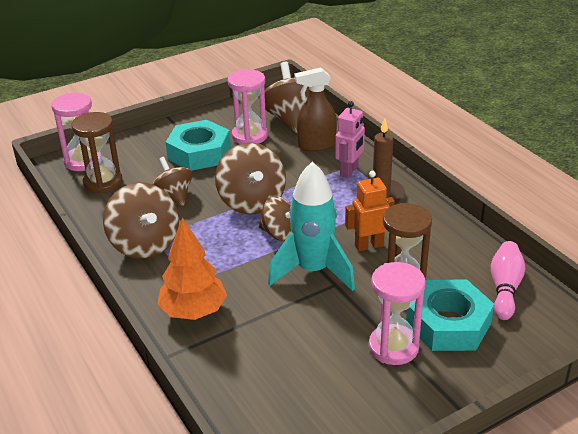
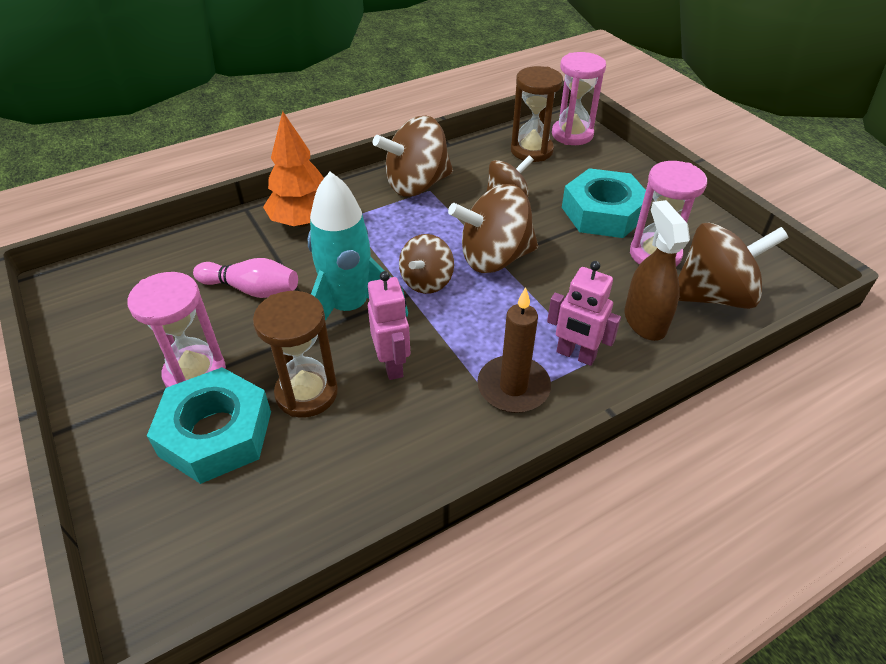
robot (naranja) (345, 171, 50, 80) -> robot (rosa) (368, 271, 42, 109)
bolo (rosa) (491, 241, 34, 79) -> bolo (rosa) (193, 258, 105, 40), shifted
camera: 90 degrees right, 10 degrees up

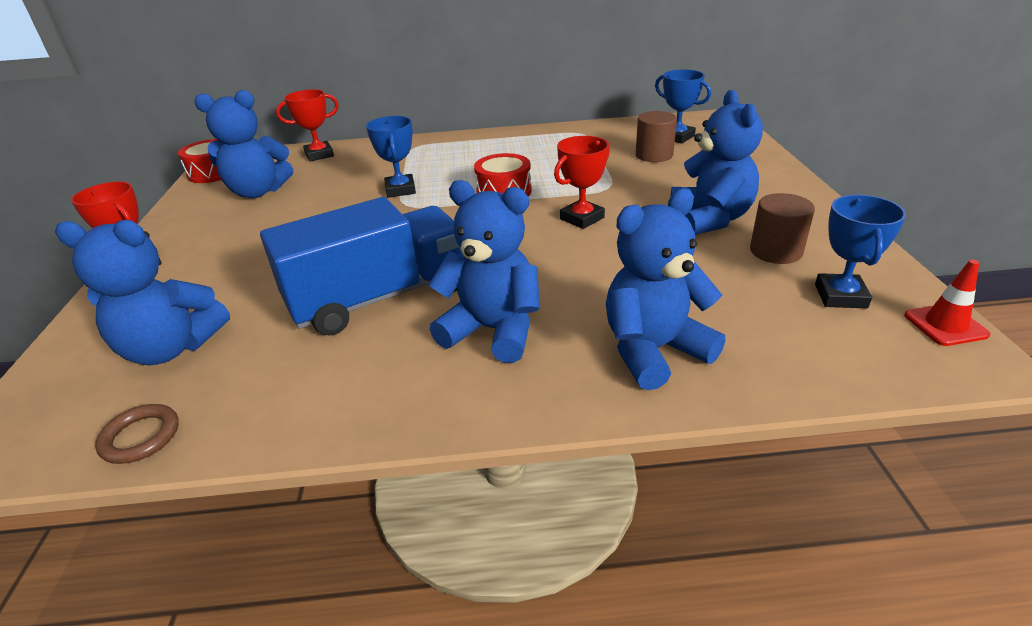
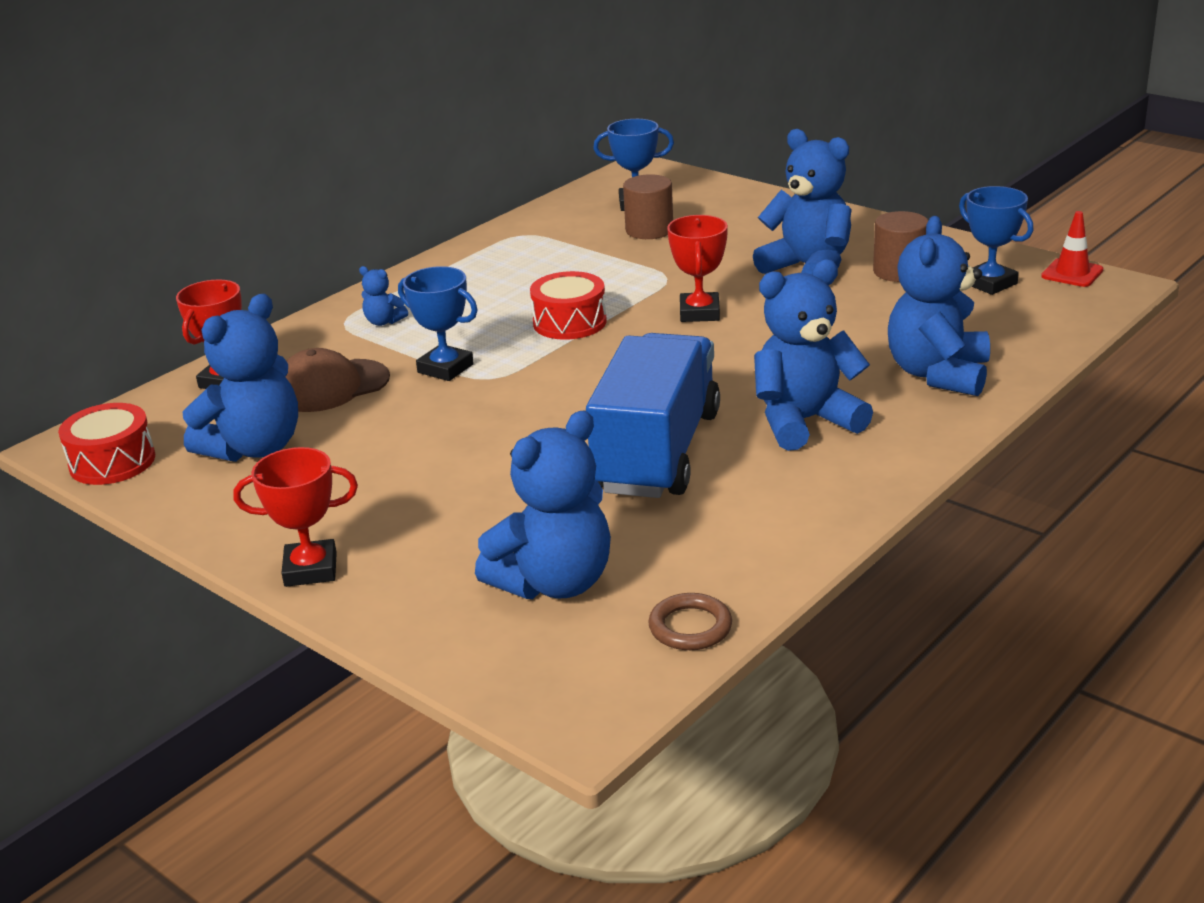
none -> osito (azul) (359, 266, 49, 60)
none -> gorra (marrón) (286, 348, 104, 64)
camera: 45 degrees left, 5 degrees down

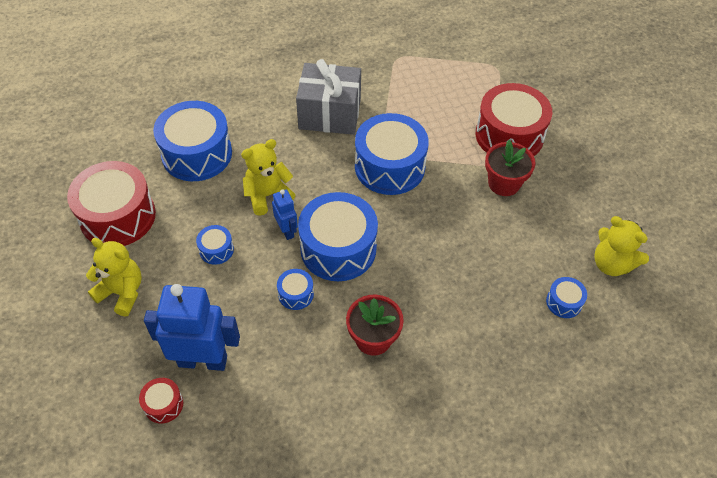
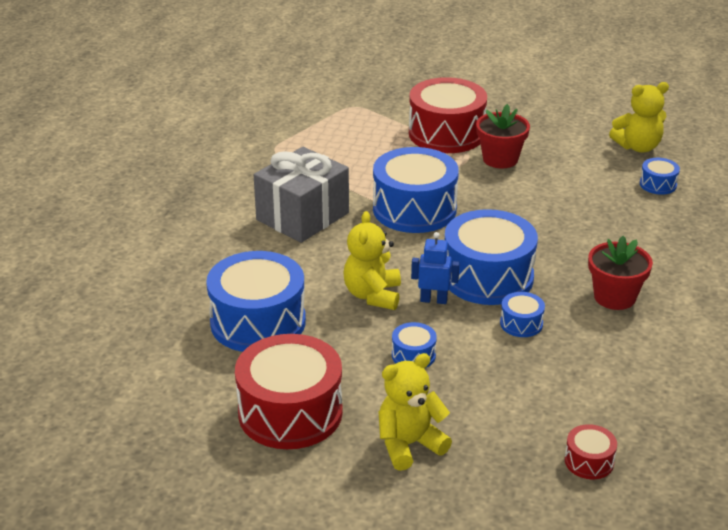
robot (azul) (144, 284, 96, 87) -> none
camera: 55 degrees left, 20 degrees down

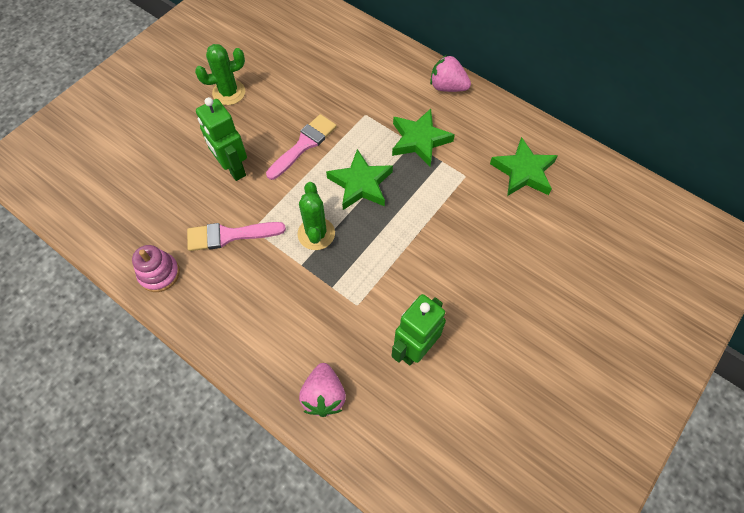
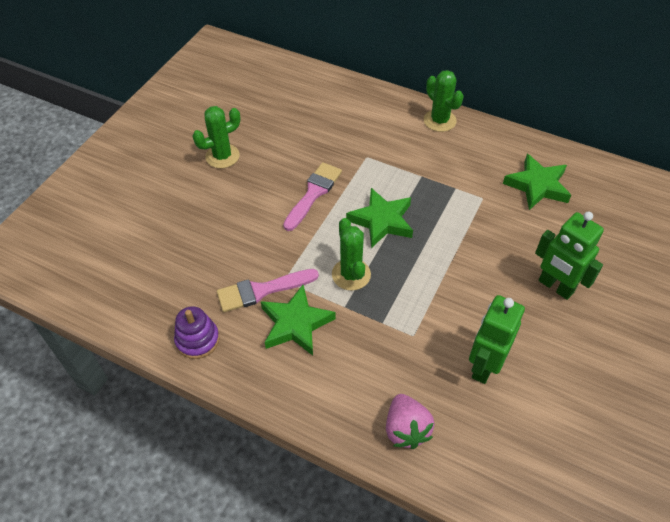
fresa (rosa) (430, 55, 41, 37) -> cactus (verde) (424, 70, 40, 62)
robot (verde) (196, 97, 51, 84) -> robot (verde) (535, 212, 69, 88), shifted
estrella (verde) (392, 109, 63, 58) -> estrella (verde) (261, 285, 75, 71), shifted
juguete apilable (rosa) (132, 245, 48, 47) -> juguete apilable (morado) (174, 306, 46, 53)
camera: 10 degrees left, 10 degrees down

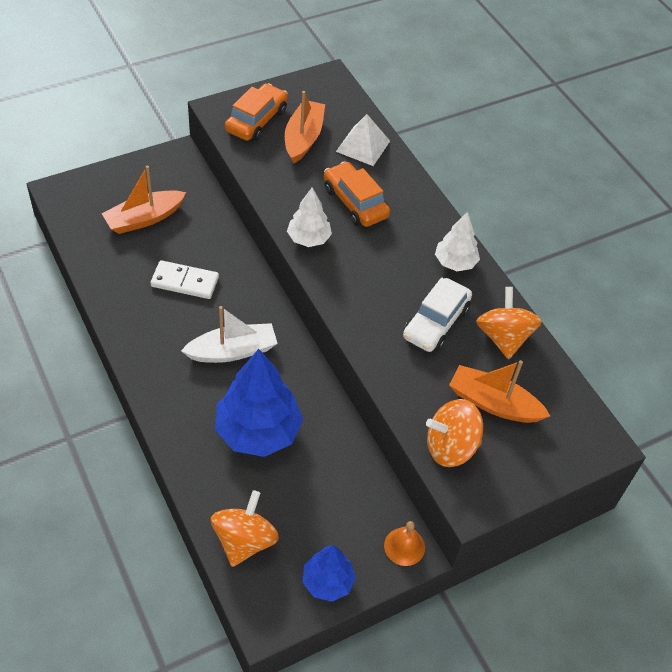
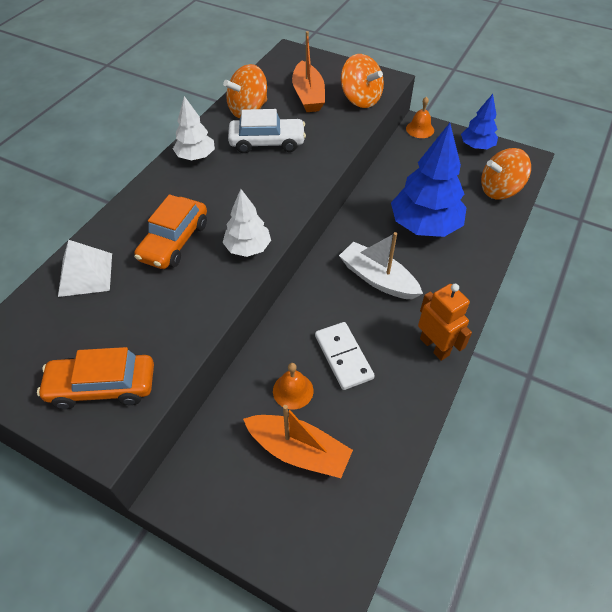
barco (naranja) (285, 91, 40, 73) -> none
none -> robot (naranja) (418, 284, 54, 77)
none -> campana (naranja) (273, 363, 40, 46)
camera: 120 degrees left, 0 degrees up

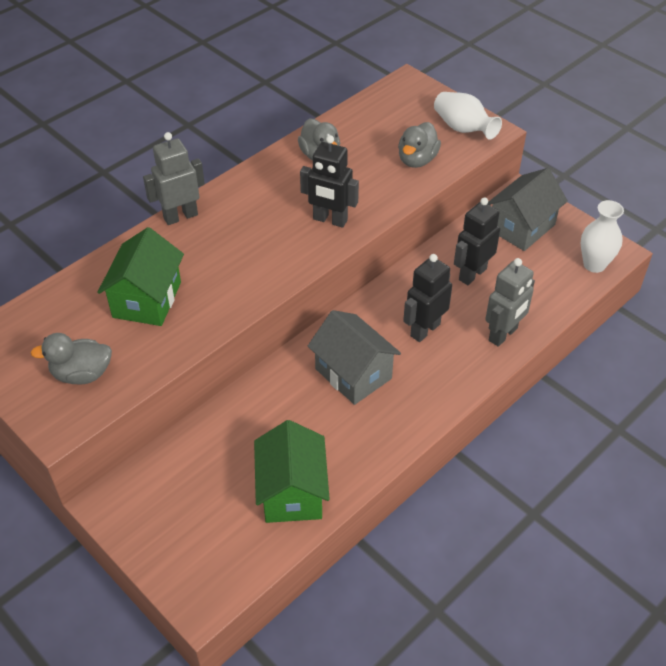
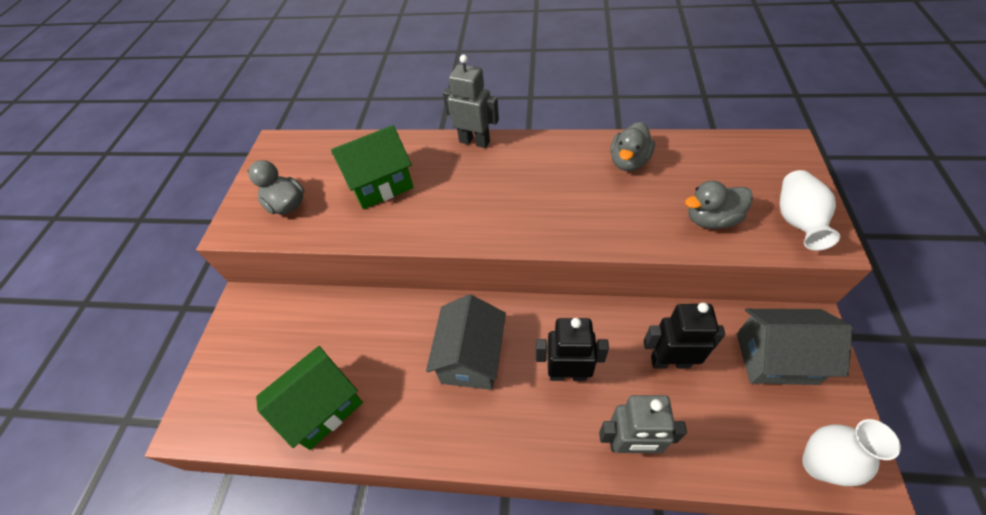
robot (negro) (300, 135, 59, 93) -> none
camera: 55 degrees right, 5 degrees up

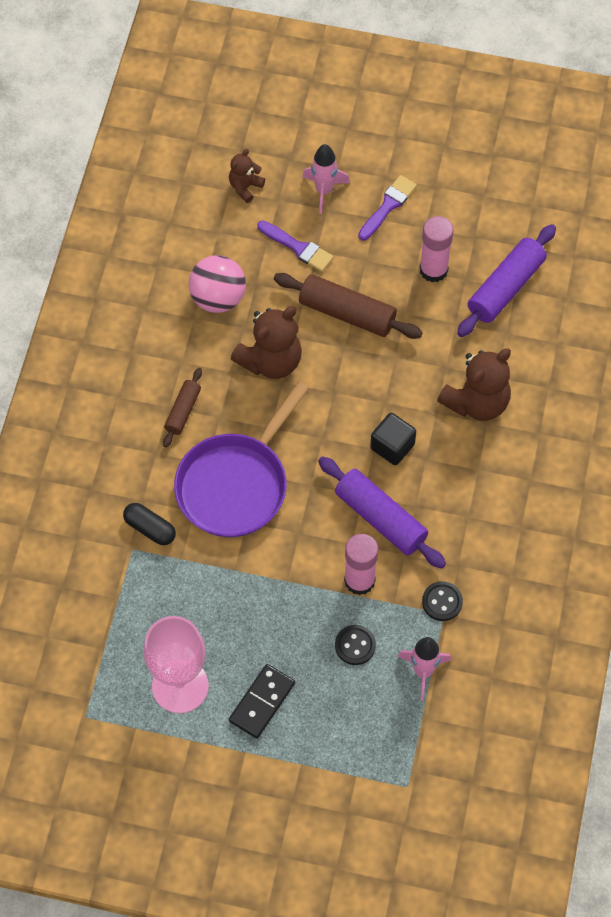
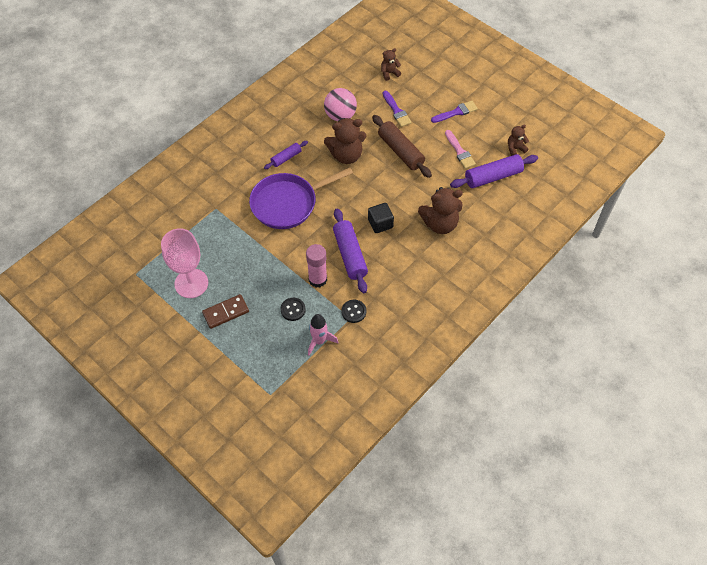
cohete (rosa) (302, 144, 48, 70) -> none
barra de pegamento (rosa) (419, 216, 35, 66) -> pincel (rosa) (445, 130, 31, 39)
rodillo (marrón) (163, 368, 39, 80) -> rodillo (morado) (264, 141, 44, 28)
cápsula (negro) (123, 503, 53, 42) -> none
ficha de dominó (negro) (229, 664, 66, 75) -> ficha de dominó (marrón) (202, 294, 47, 35)
none -> osito (marrón) (508, 124, 21, 32)
camera: 30 degrees right, 5 degrees down

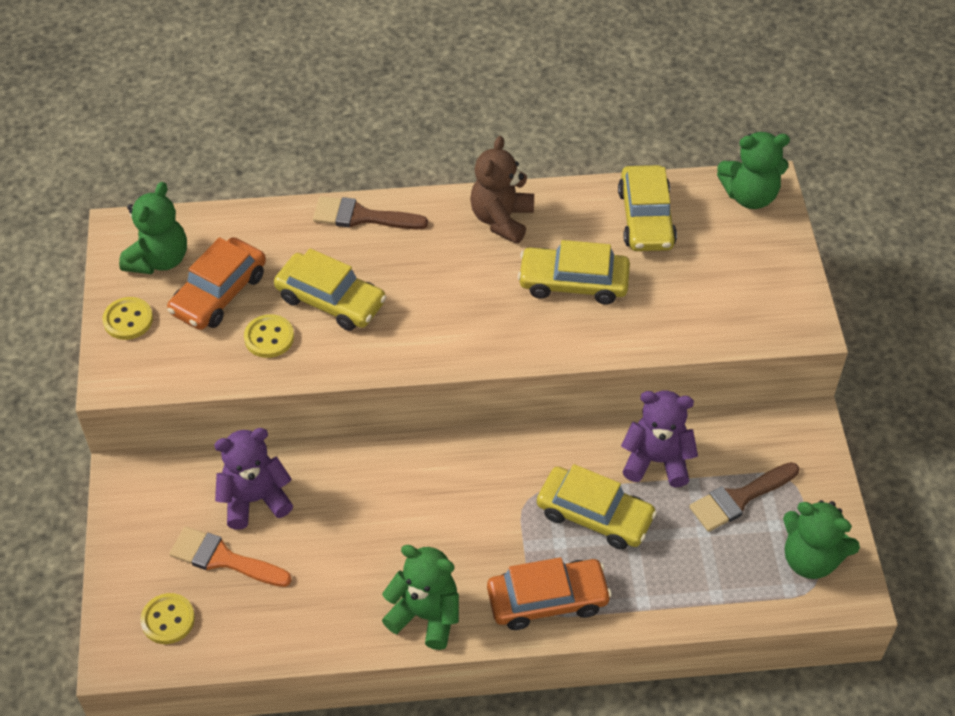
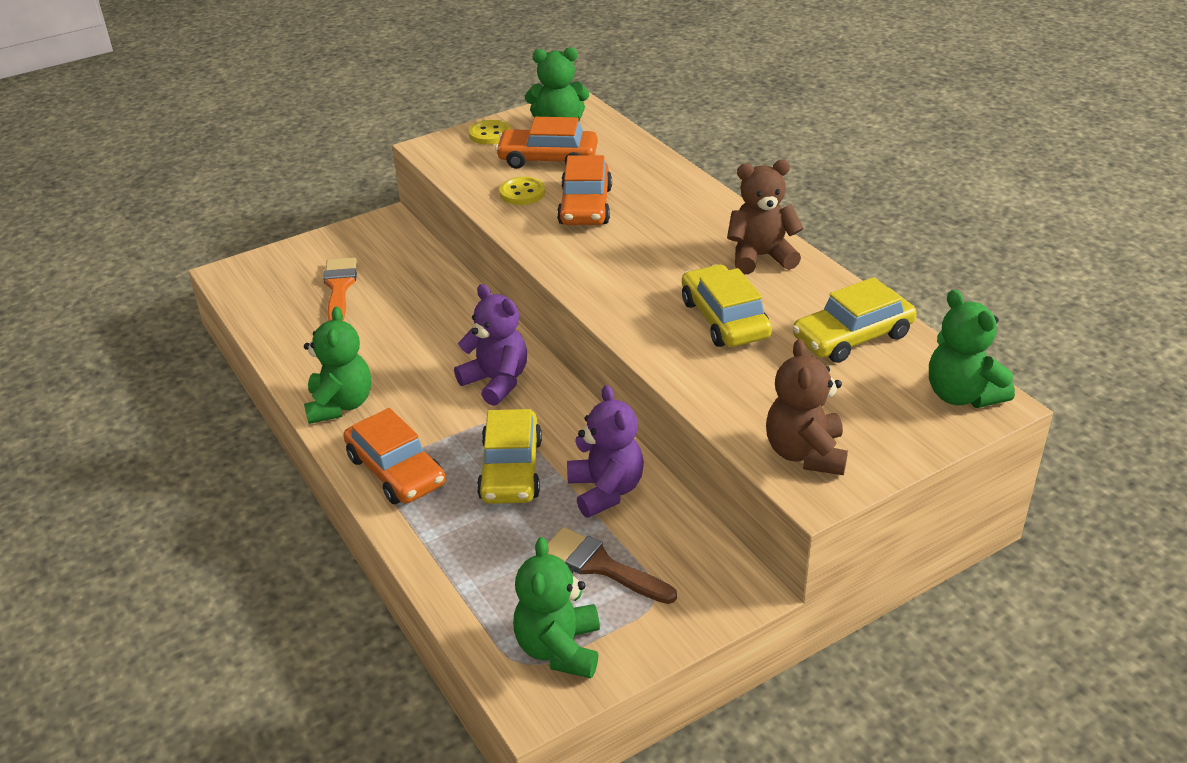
pincel (marrón) (313, 196, 115, 33) -> none
coche (amarillo) (274, 248, 112, 83) -> coche (naranja) (557, 155, 55, 70)
osito (morado) (214, 428, 79, 102) -> osito (morado) (454, 284, 73, 122), shifted
botón (amarillo) (140, 593, 55, 51) -> none
none -> osito (marrón) (766, 339, 82, 136)
camera: 65 degrees right, 15 degrees down

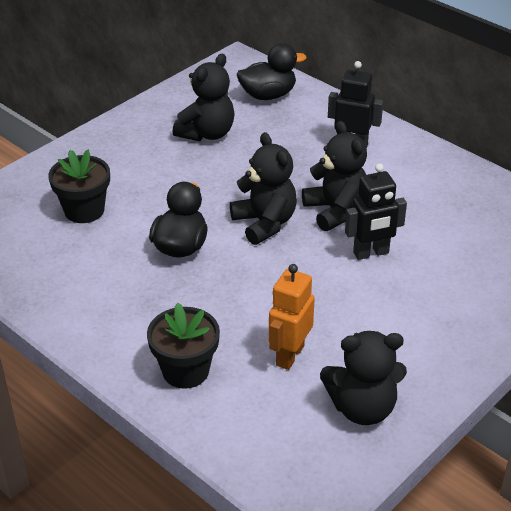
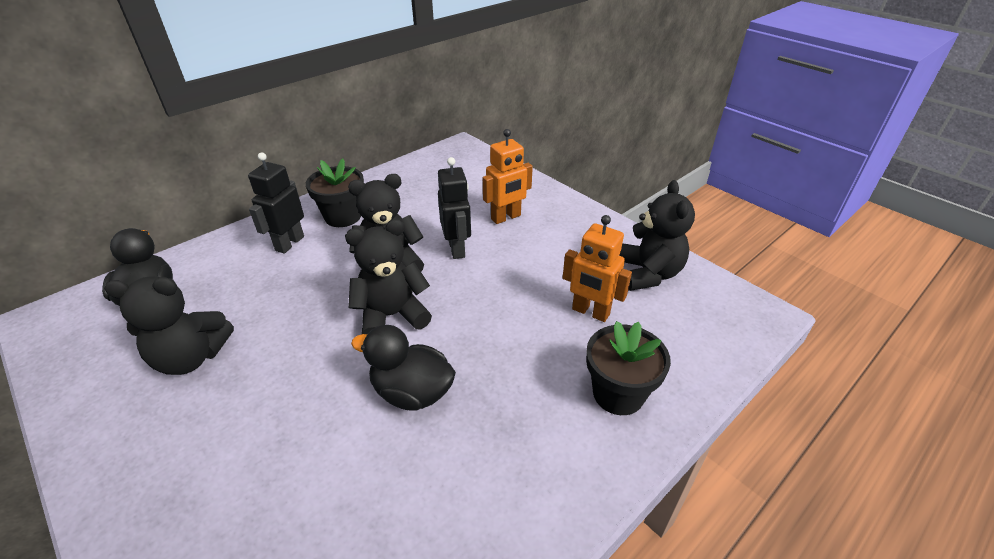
osito (negro) (173, 54, 61, 87) -> osito (negro) (104, 276, 130, 99), 135 degrees clockwise
maceta (negro) (48, 149, 62, 74) -> maceta (negro) (306, 159, 58, 68), shifted
none -> robot (naranja) (483, 129, 50, 95)
camera: 85 degrees left, 0 degrees up

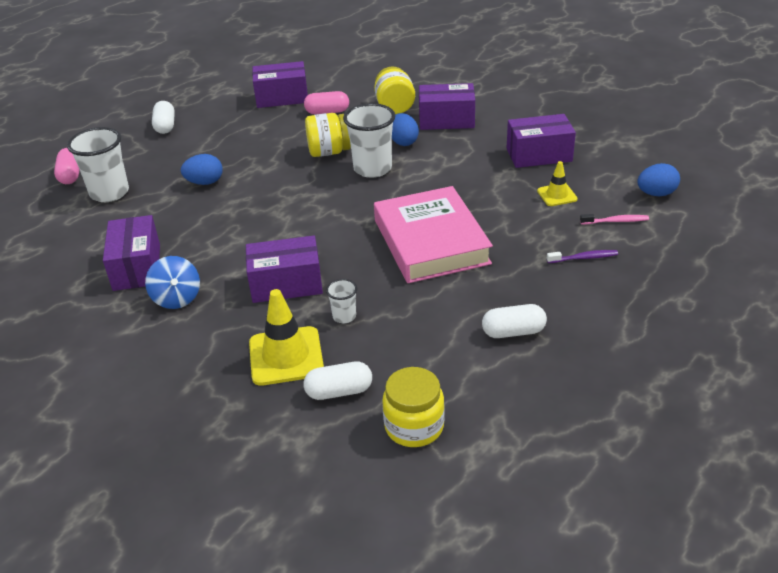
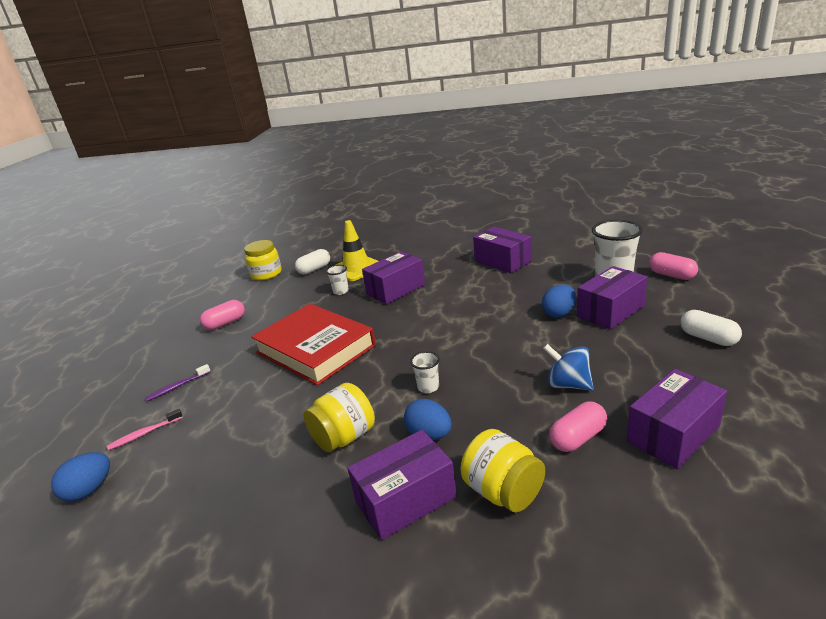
vaso (blanco) (343, 103, 52, 75) -> vaso (blanco) (410, 351, 30, 42), x0.49
tarro (amarillo) (305, 113, 46, 44) -> tarro (amarillo) (304, 383, 71, 69), shifted
caja (morado) (507, 114, 69, 54) -> caja (morado) (577, 266, 71, 64), shifted
cono de tráfico (amarillo) (537, 161, 41, 45) -> none
libro (rosa) (374, 186, 119, 97) -> libro (rojo) (251, 304, 125, 81)
peonza (azul) (145, 256, 55, 53) -> peonza (azul) (543, 344, 51, 46), shifted
cápsula (blanco) (482, 304, 65, 34) -> cápsula (rosa) (200, 300, 45, 30)
camera: 150 degrees right, 10 degrees down

